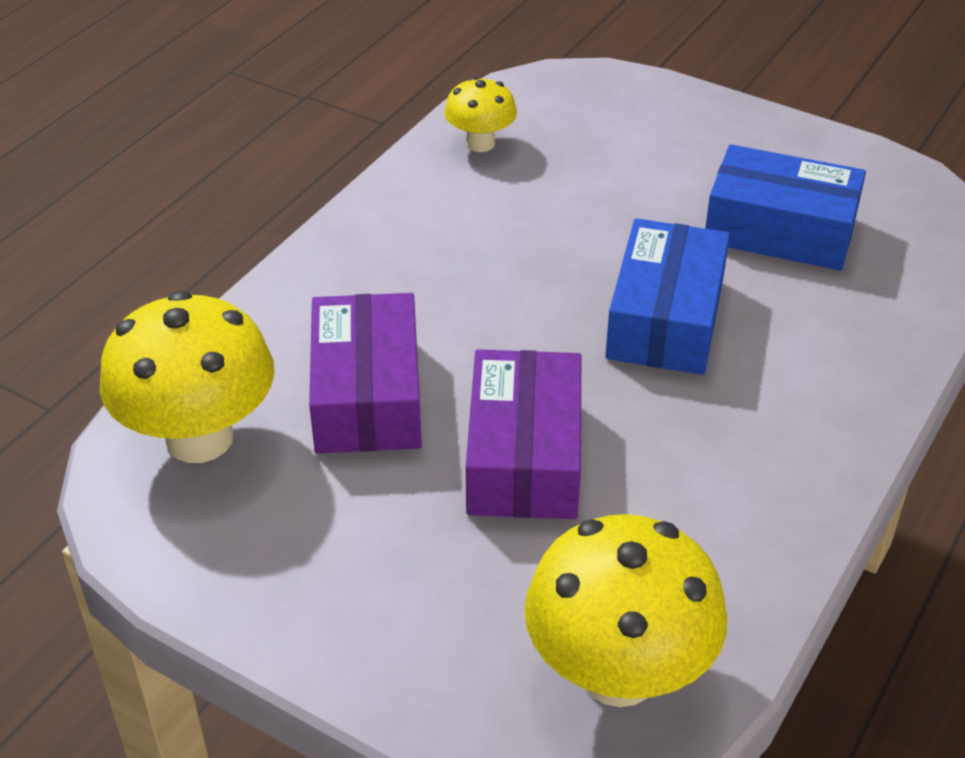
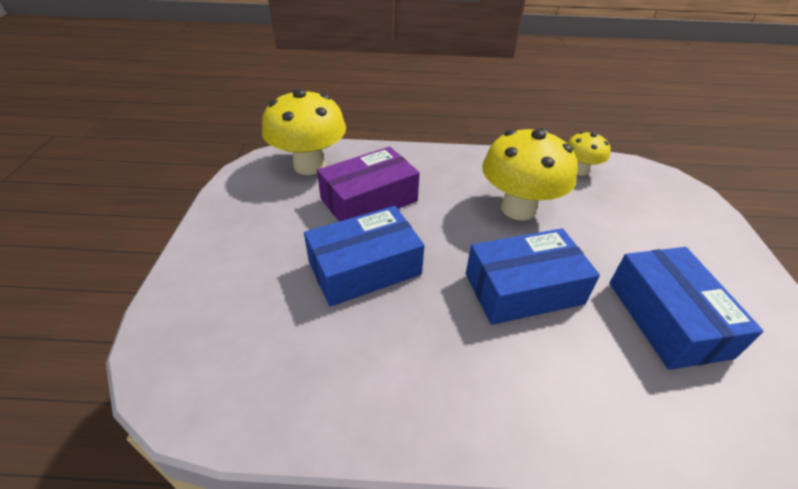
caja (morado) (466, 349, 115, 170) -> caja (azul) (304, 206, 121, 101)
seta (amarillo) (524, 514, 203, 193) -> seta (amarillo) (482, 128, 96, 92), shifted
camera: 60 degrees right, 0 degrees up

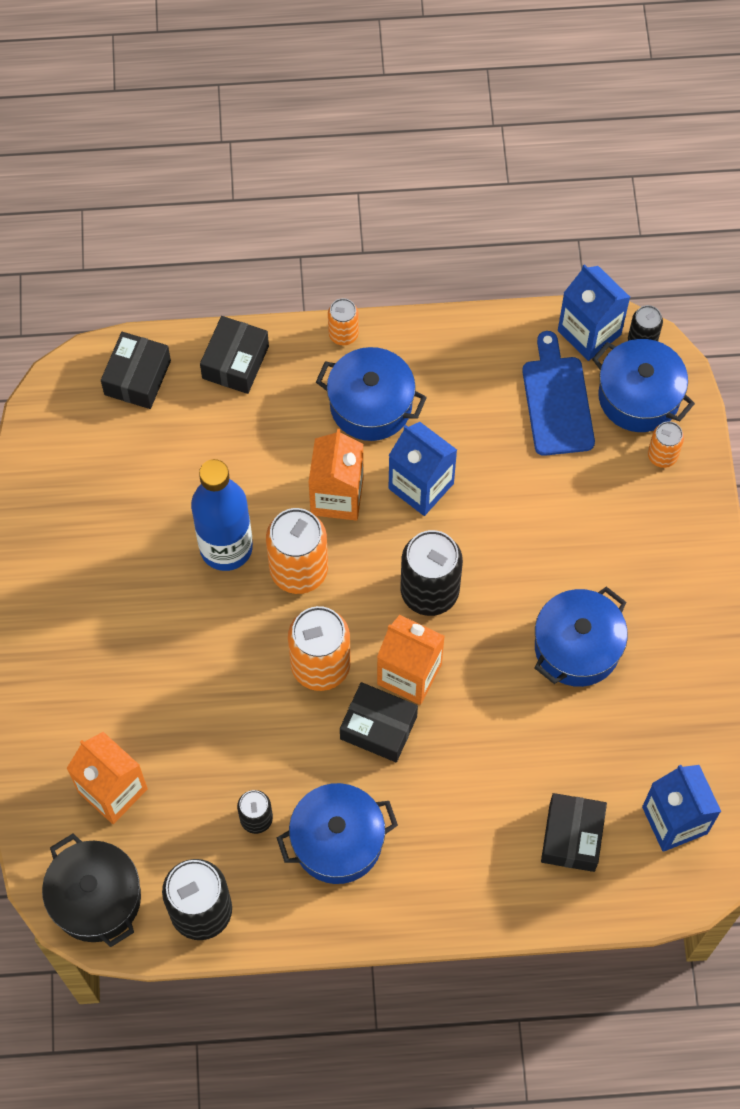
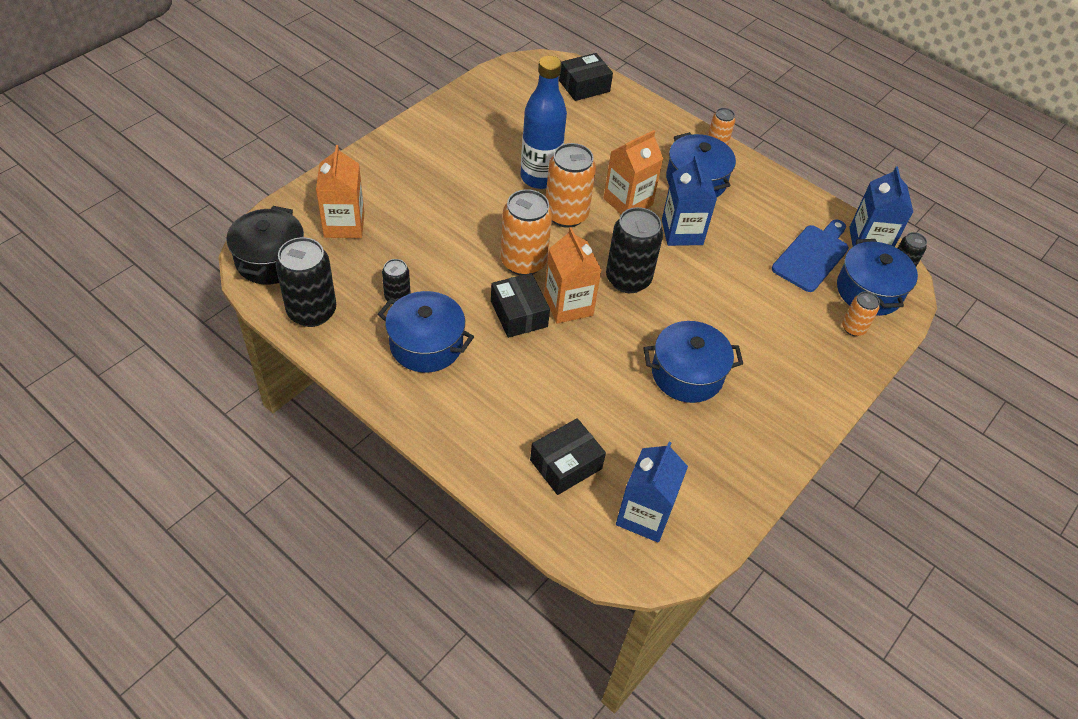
caja (negro) (200, 316, 69, 78) -> none
camera: 40 degrees right, 15 degrees down

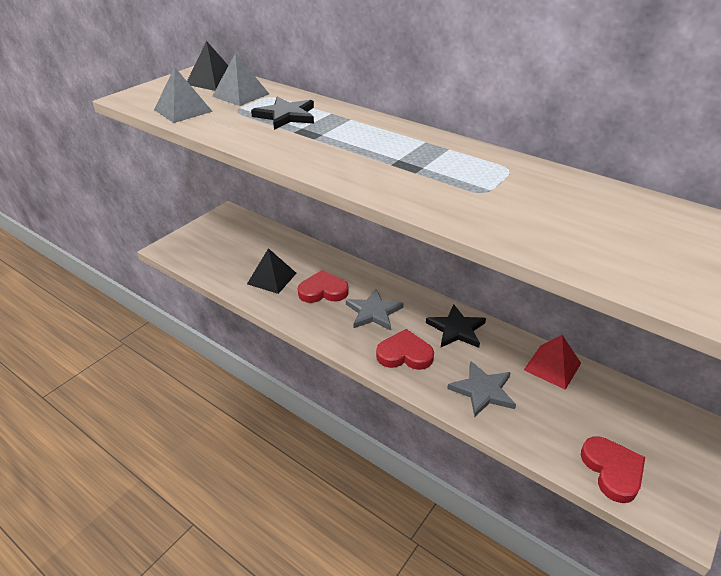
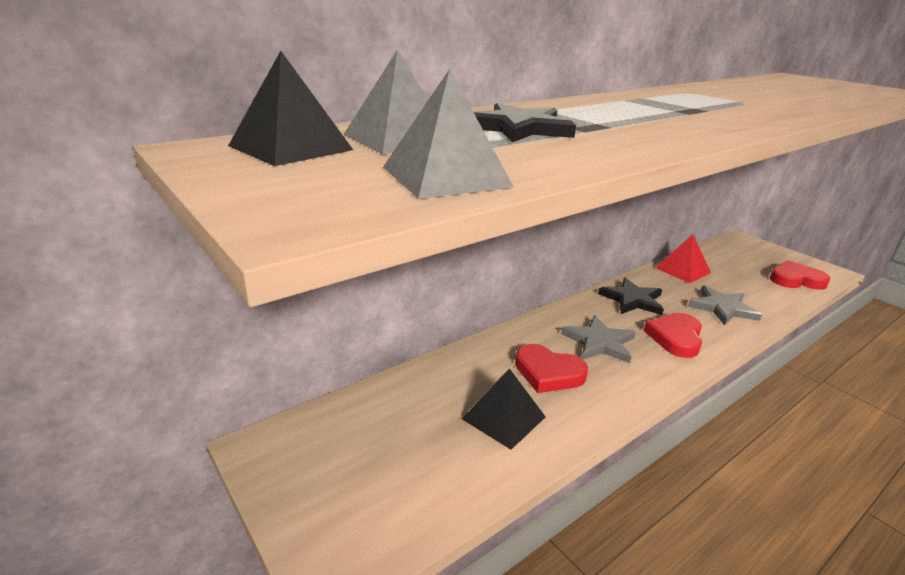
corazón (rojo) (298, 270, 51, 33) -> corazón (rojo) (515, 344, 73, 49), 75 degrees counterclockwise
camera: 75 degrees left, 10 degrees down

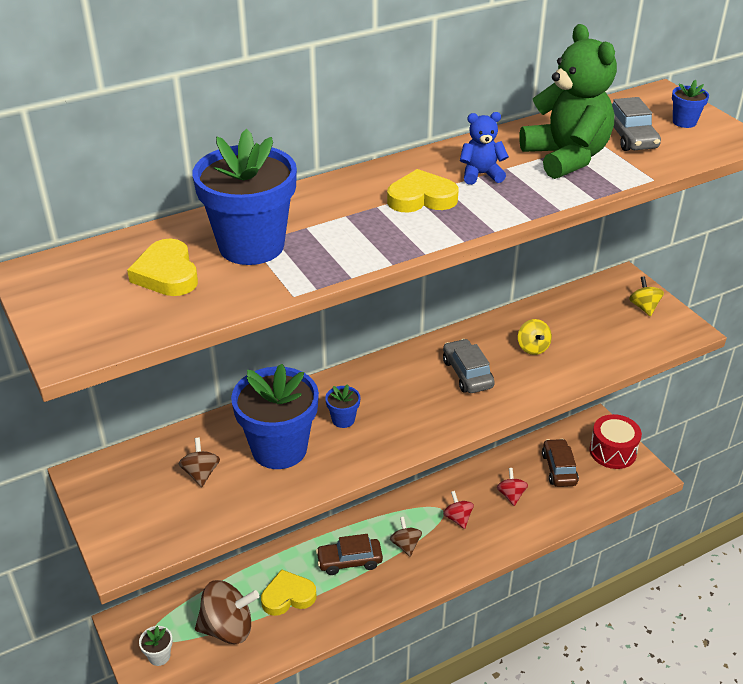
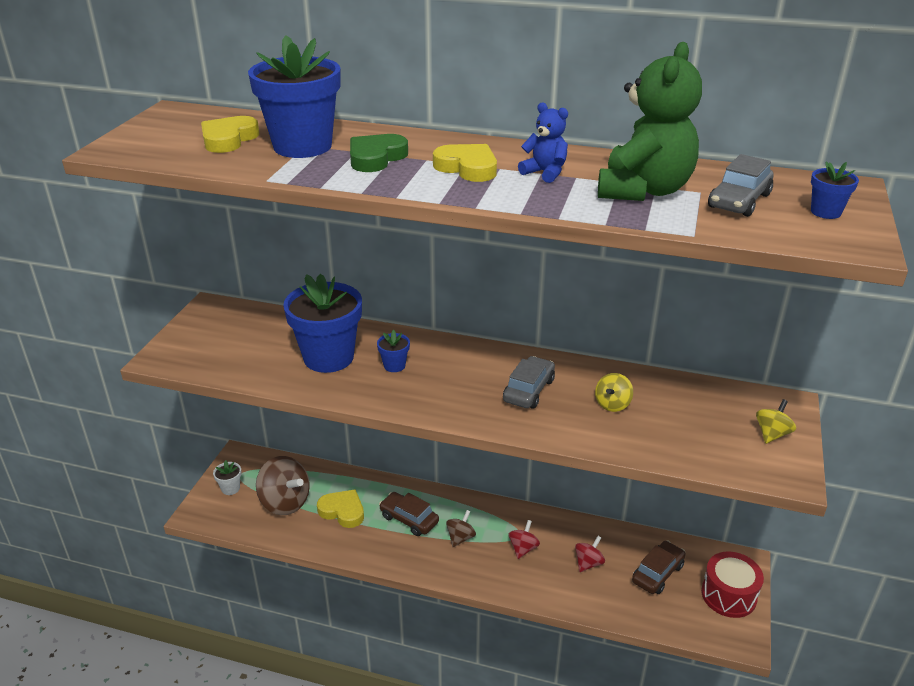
peonza (marrón) (179, 438, 41, 49) -> none
none -> corazón (verde) (350, 134, 58, 38)
camera: 45 degrees right, 5 degrees down

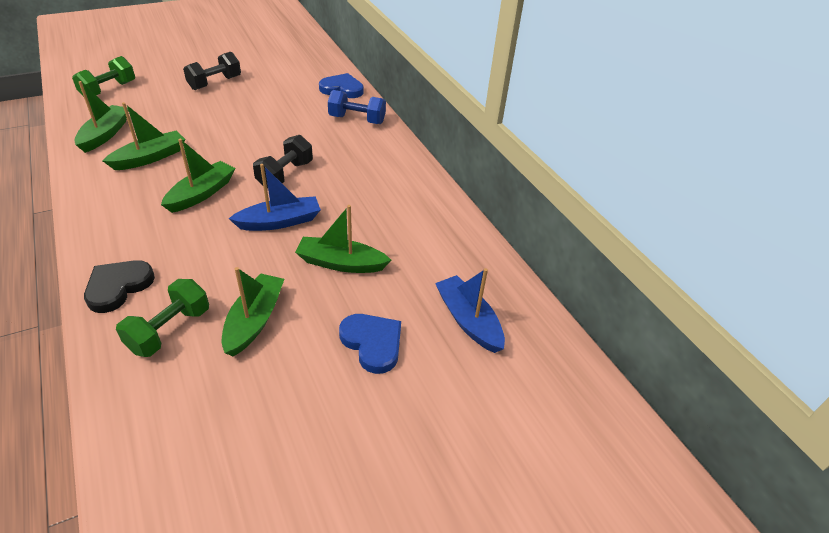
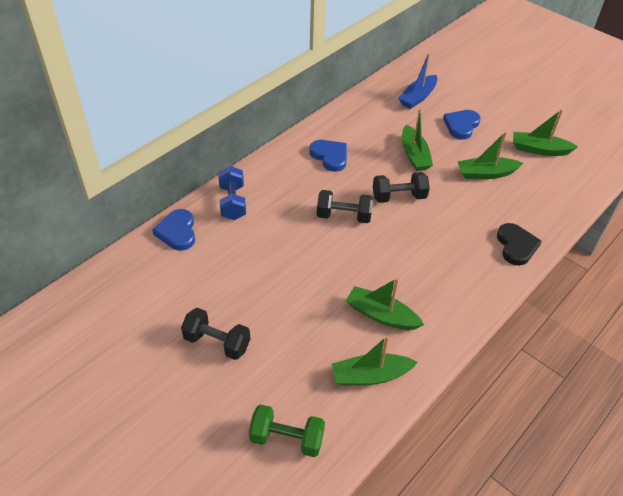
barco (verde) (161, 139, 74, 74) -> barco (verde) (513, 109, 65, 47), shifted
barco (azul) (228, 164, 93, 67) -> mancuerna (negro) (373, 172, 57, 31)
corazón (negro) (84, 260, 71, 53) -> corazón (negro) (497, 223, 45, 43), 105 degrees counterclockwise
mancuerna (verde) (116, 279, 93, 78) -> none
none -> corazón (azul) (309, 140, 38, 32)
camera: 110 degrees left, 5 degrees up

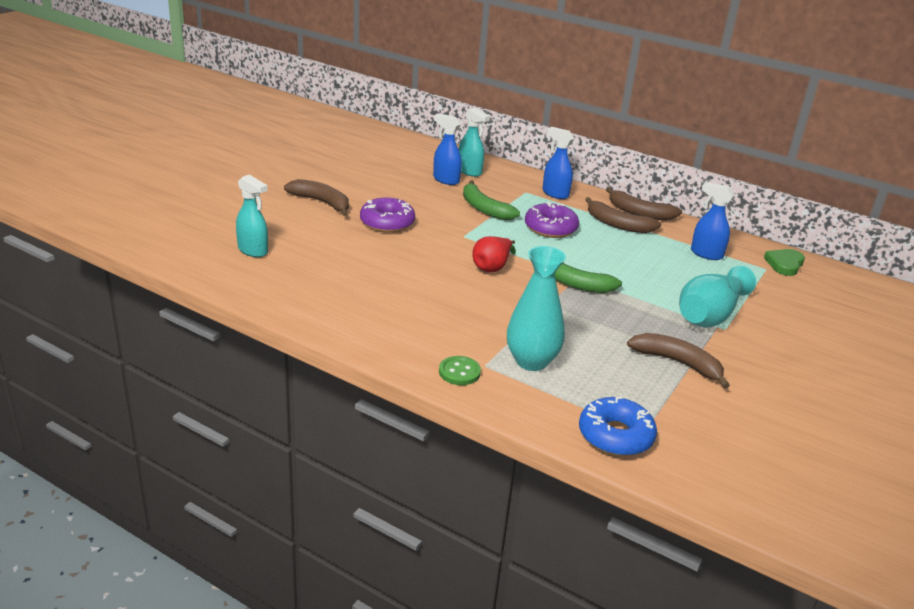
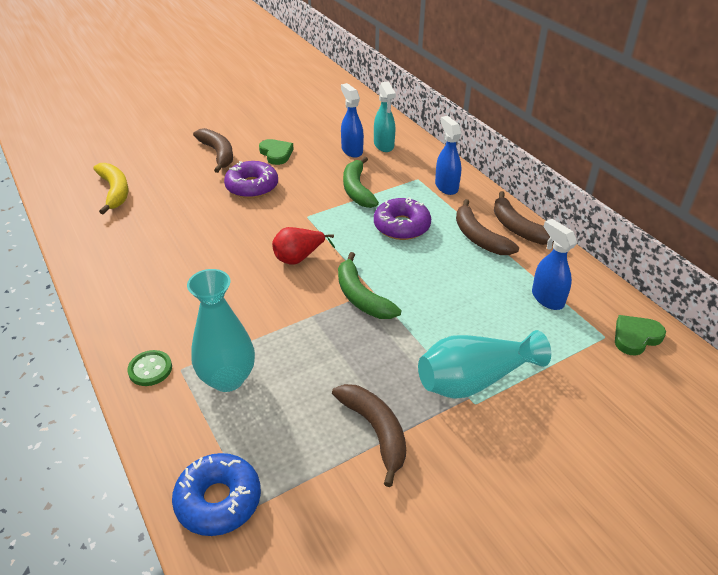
pulverizador (turquesa) (236, 175, 32, 82) -> plátano (amarillo) (93, 163, 35, 52)
none -> corazón (verde) (259, 139, 34, 26)
camera: 30 degrees right, 10 degrees up

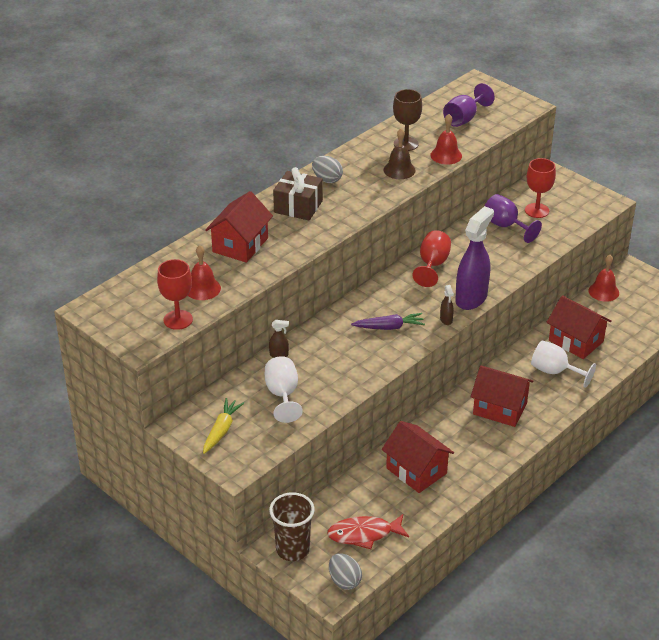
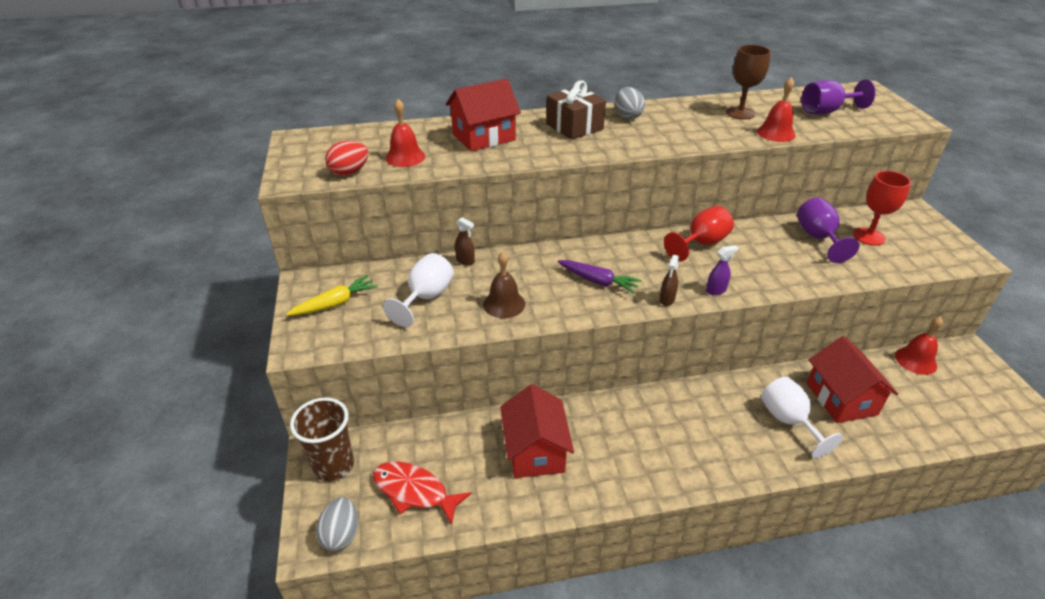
campana (marrón) (384, 128, 32, 51) -> campana (marrón) (483, 252, 42, 66), shifted
pulverizador (morado) (455, 206, 39, 104) -> pulverizador (morado) (706, 245, 32, 50), x0.42
copa (rojo) (157, 259, 36, 71) -> huevo (rojo) (325, 141, 43, 35)
casa (rojo) (471, 365, 63, 62) -> none
camera: 35 degrees right, 0 degrees up

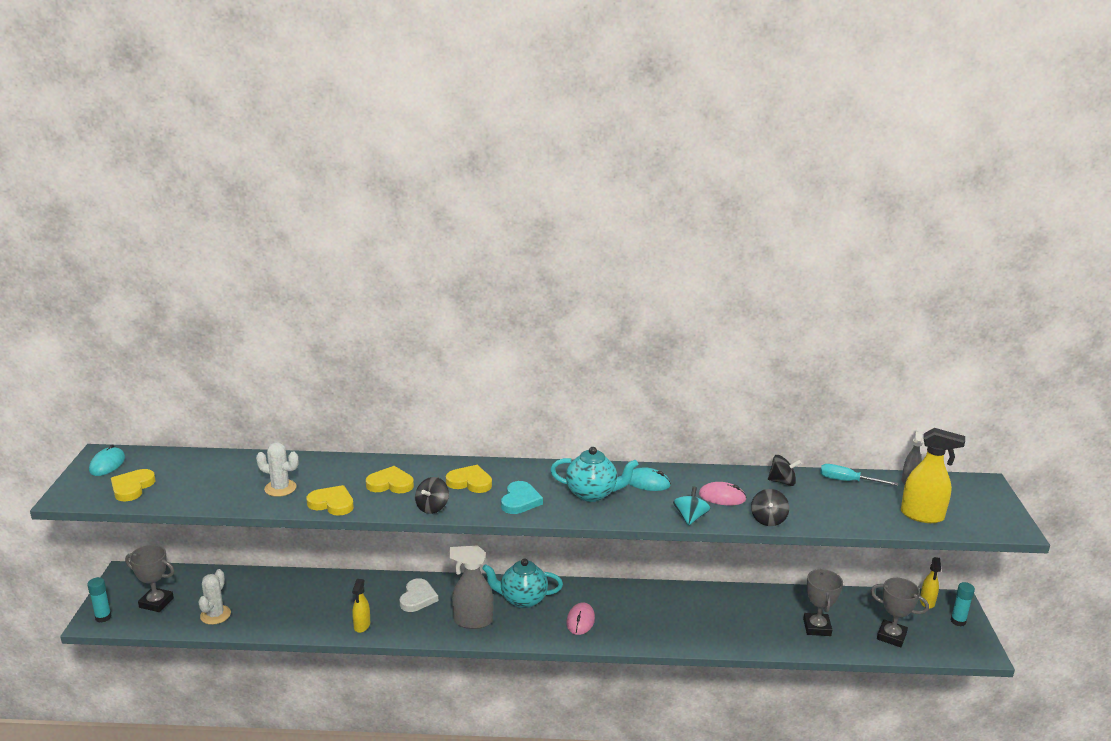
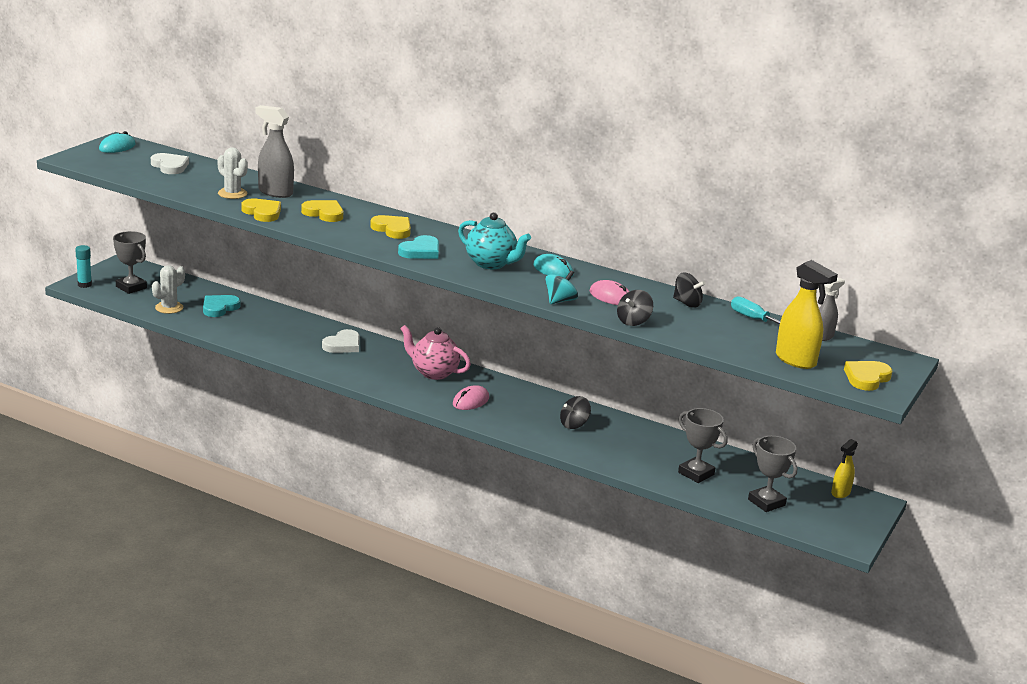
corazón (amarillo) (111, 469, 44, 32) -> corazón (amarillo) (844, 361, 49, 30), shifted
peonza (negro) (415, 477, 34, 37) -> peonza (negro) (560, 396, 31, 33), shifted
pulverizador (gris) (449, 545, 44, 84) -> pulverizador (gris) (256, 105, 38, 93), shifted
tetera (turquesa) (482, 559, 81, 49) -> tetera (rosa) (400, 325, 71, 55)
trofeo (gris) (803, 569, 40, 67) -> trofeo (gris) (678, 408, 49, 75), 75 degrees counterclockwise
pulverizador (amarillo) (352, 579, 18, 54) -> none
barra de pegamento (turquesa) (951, 582, 24, 44) -> none
none -> corazón (blanco) (151, 153, 38, 21)
none -> corazón (turquesa) (203, 295, 37, 22)
camera: 25 degrees right, 0 degrees up

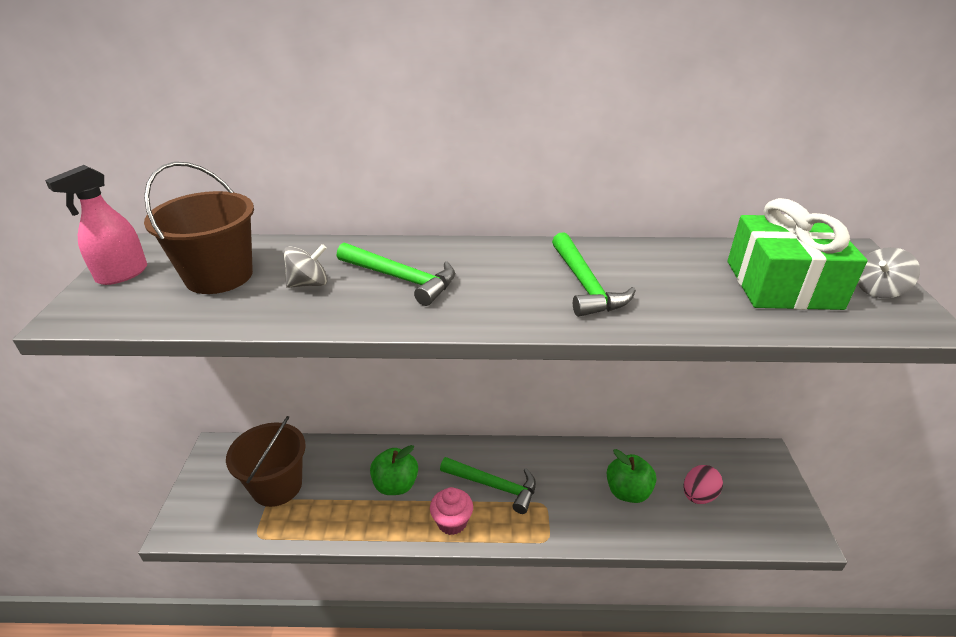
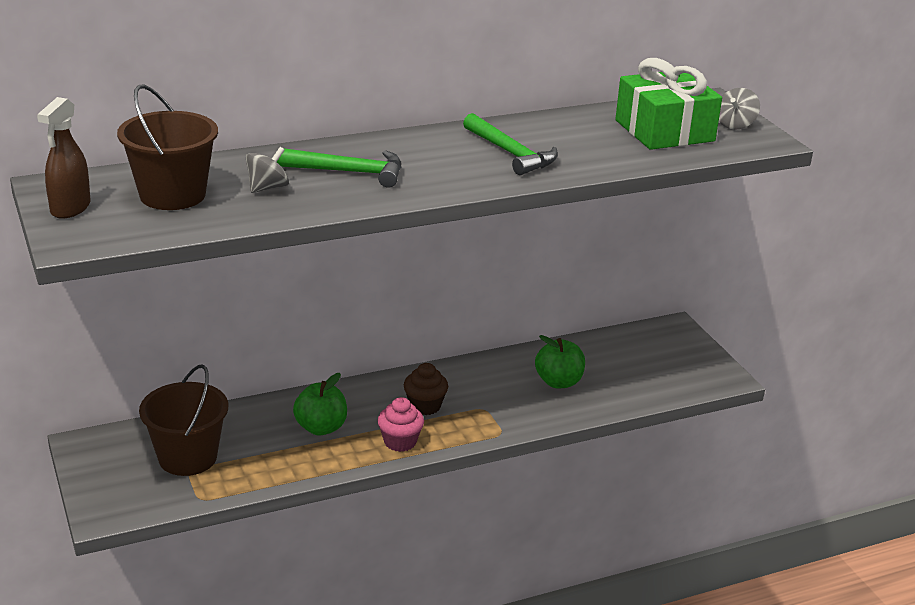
pulverizador (rosa) (45, 165, 102, 120) -> pulverizador (marrón) (37, 97, 54, 122)
martillo (verde) (440, 457, 96, 57) -> magdalena (marrón) (404, 363, 44, 52)
huevo (rosa) (684, 465, 39, 39) -> none
camera: 25 degrees left, 5 degrees down

